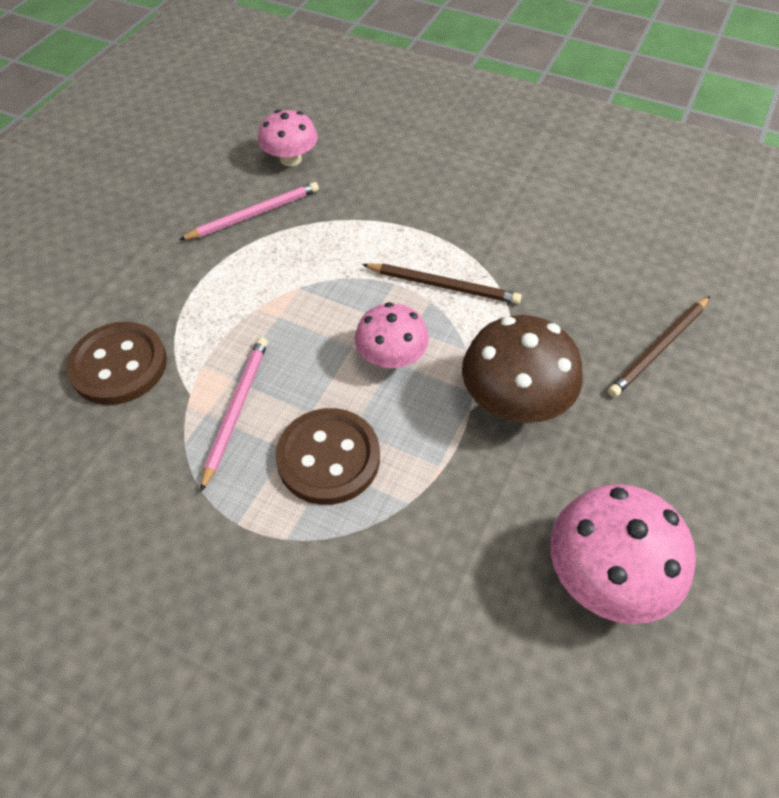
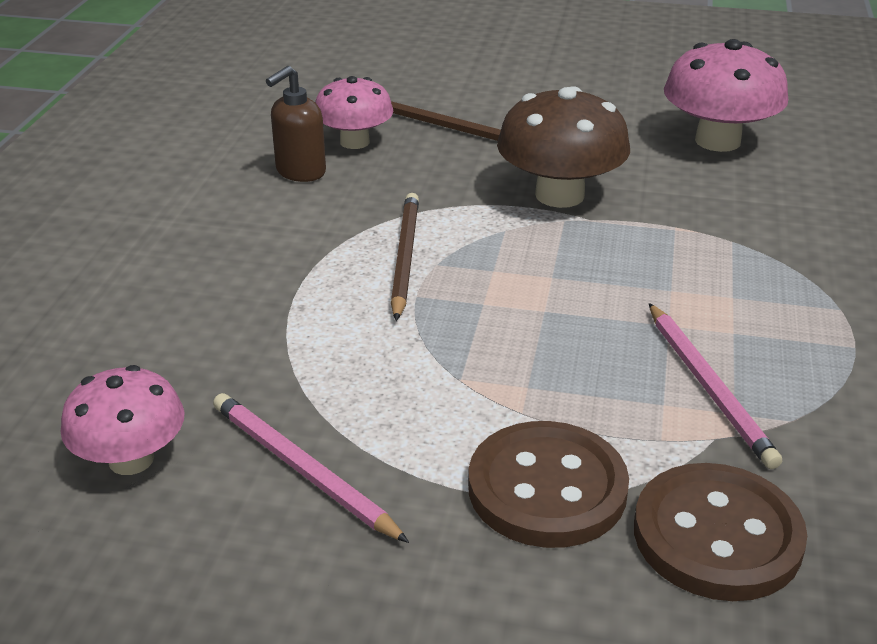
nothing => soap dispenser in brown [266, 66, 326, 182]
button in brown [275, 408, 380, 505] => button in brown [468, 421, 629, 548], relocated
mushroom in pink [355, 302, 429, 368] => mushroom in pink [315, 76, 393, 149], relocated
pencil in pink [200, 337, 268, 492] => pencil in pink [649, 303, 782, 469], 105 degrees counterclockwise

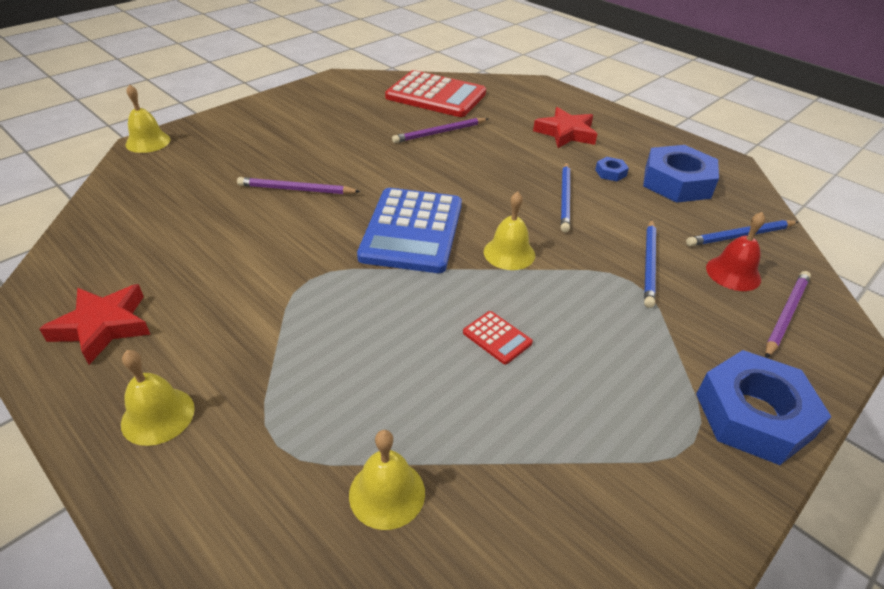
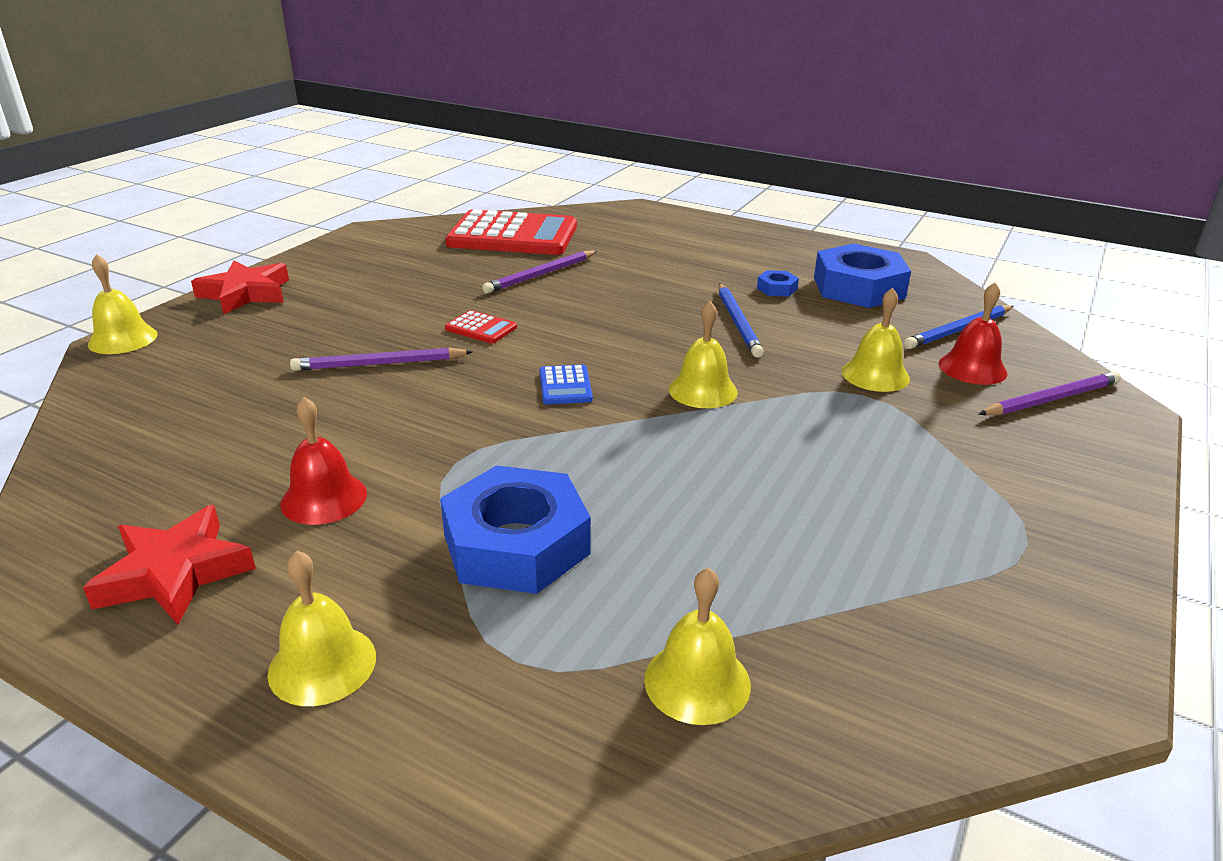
nothing => bell in red [280, 397, 367, 525]
calculator in red [463, 311, 533, 365] => calculator in red [445, 310, 517, 344], relocated
star in red [533, 107, 597, 148] => star in red [191, 260, 289, 315], relocated
nut in blue [696, 350, 832, 465] => nut in blue [440, 465, 591, 594], relocated
pencil in blue [644, 219, 656, 308] => bell in yellow [842, 288, 910, 392]
pencil in purple [765, 271, 811, 358] => pencil in purple [979, 371, 1121, 415], 45 degrees clockwise
calculator in blue [357, 188, 462, 273] => calculator in blue [539, 365, 593, 404], x0.42

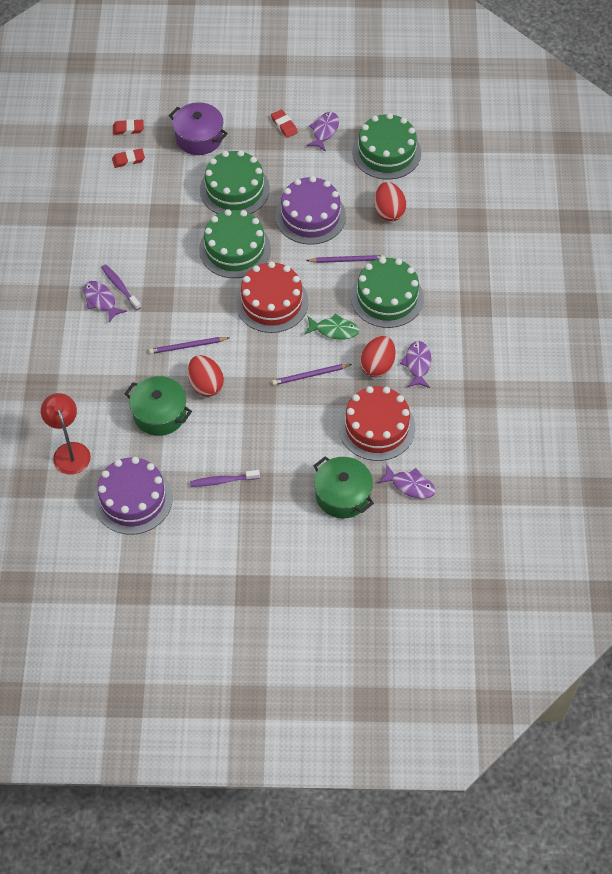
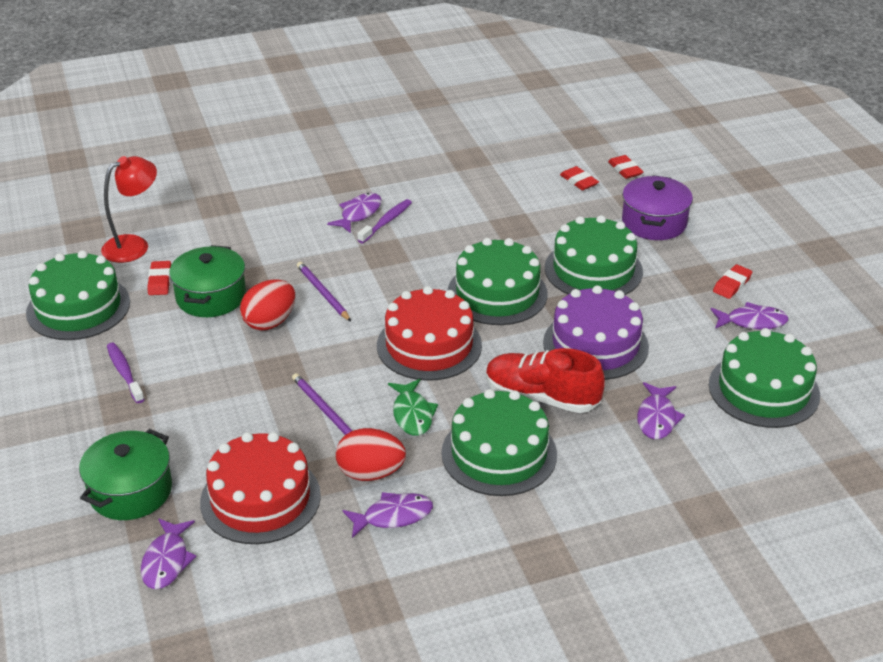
nothing => eraser in red [147, 261, 171, 295]
pencil in purple [306, 255, 385, 263] => shoe in red [486, 348, 605, 413]
egg in red [374, 182, 406, 222] => fish in purple [637, 382, 685, 440]
cake in purple [93, 457, 173, 535] => cake in green [26, 250, 130, 340]

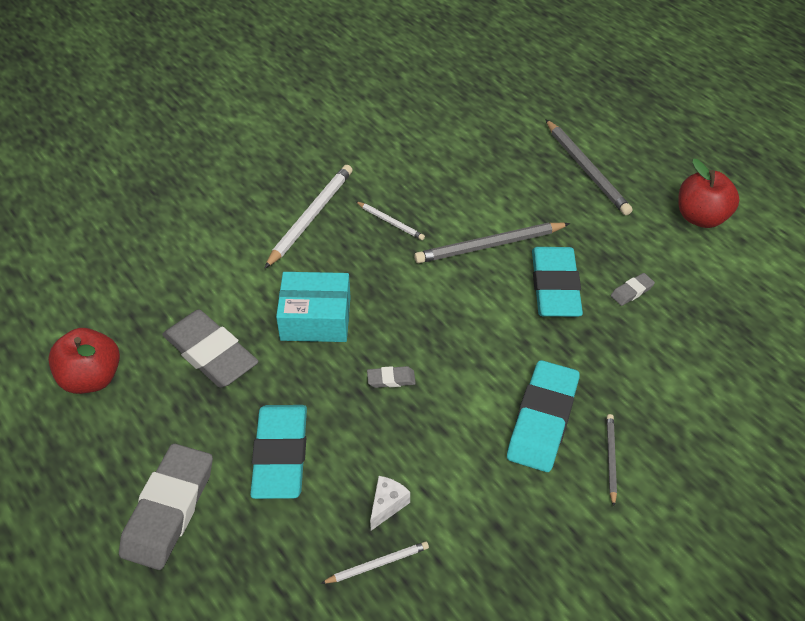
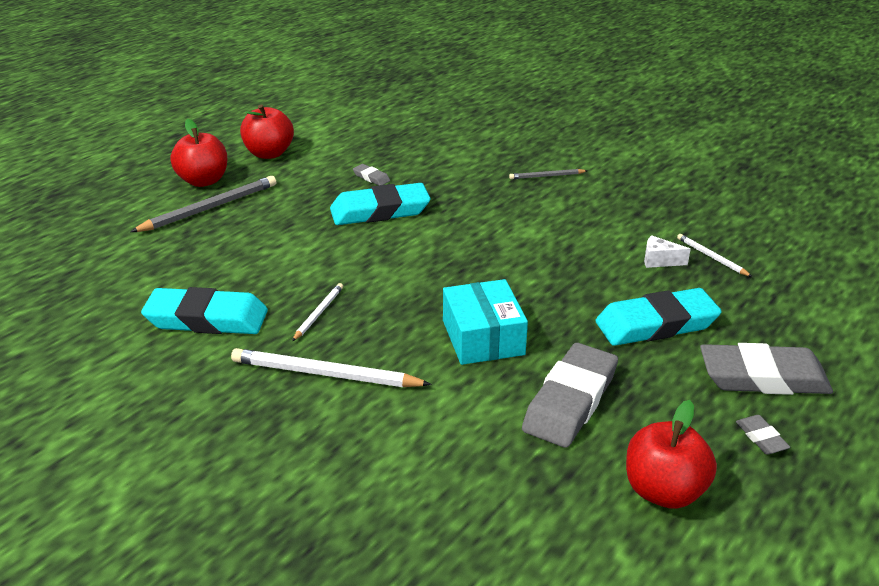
pencil in grey [414, 223, 570, 263] => nothing
nothing => apple in red [170, 119, 227, 187]
eraser in grey [367, 366, 416, 388] => eraser in grey [736, 415, 790, 455], relocated
eraser in turquoise [507, 360, 580, 472] => eraser in turquoise [141, 287, 268, 334], relocated

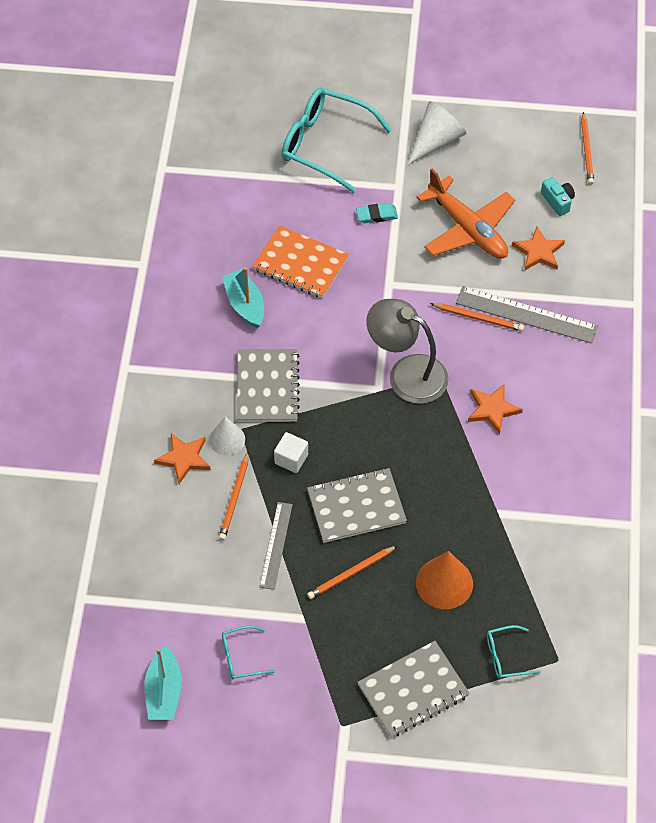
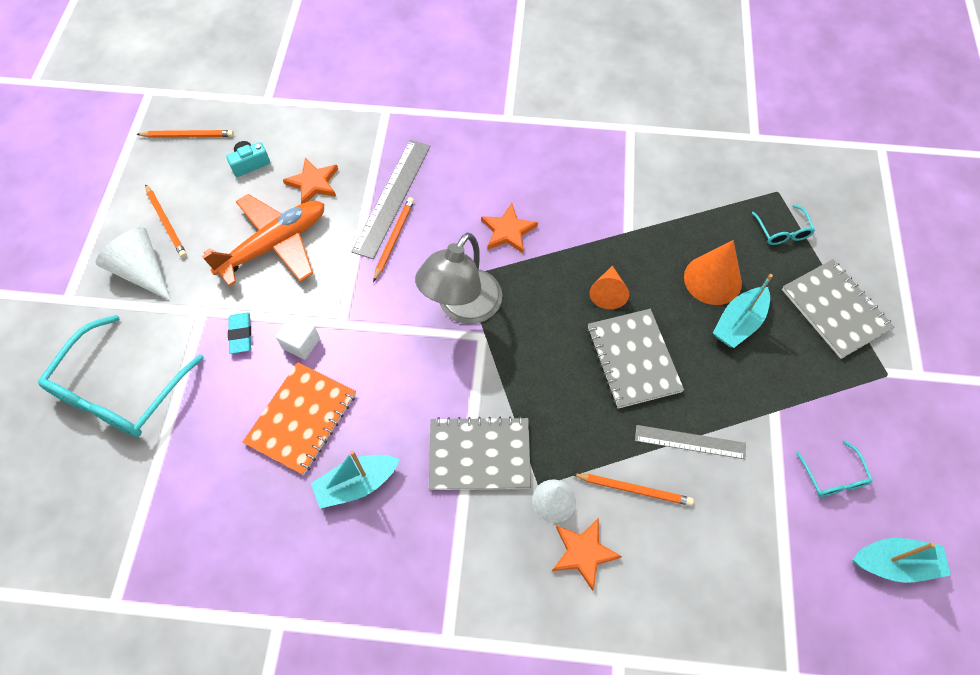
nothing => cone in orange [589, 266, 629, 309]
nothing => boat in turquoise [713, 274, 773, 348]
cube in white [274, 432, 308, 473] => cube in white [276, 315, 320, 360], relocated
pencil in orange [307, 545, 398, 599] => pencil in orange [145, 184, 187, 258], relocated

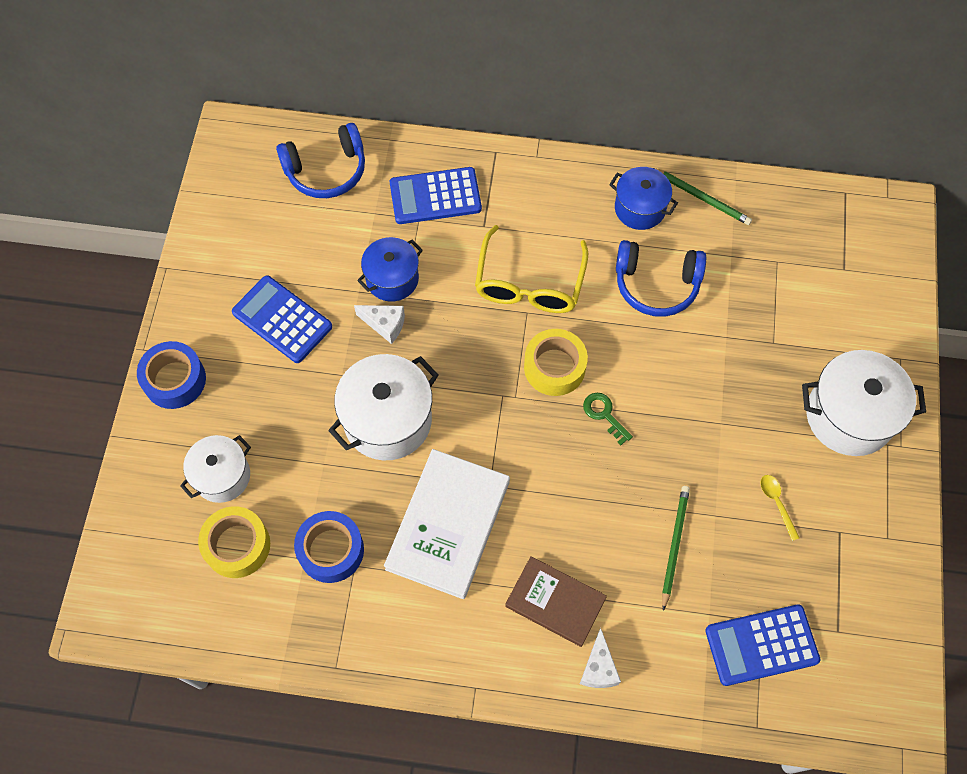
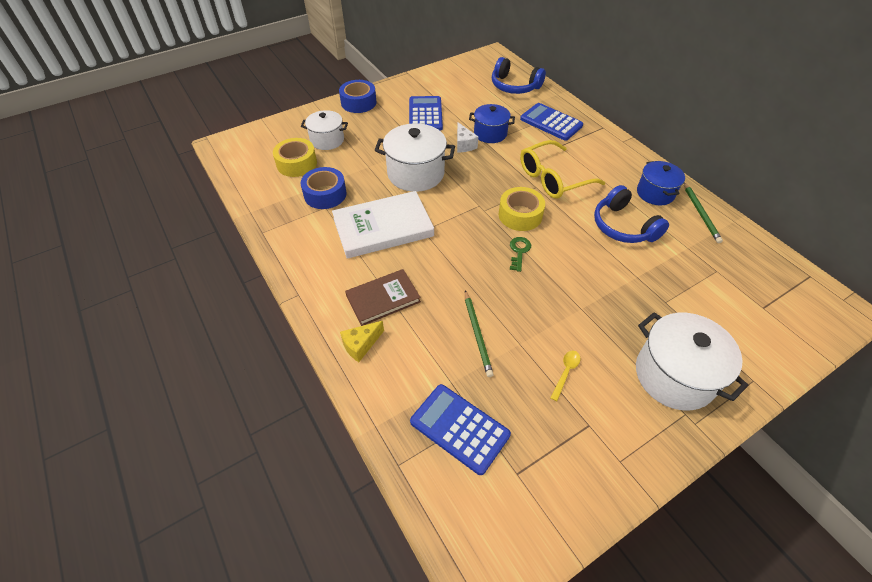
cheese in white [580, 628, 621, 688] => cheese in yellow [340, 321, 384, 362]
book in brown [505, 556, 607, 647] => book in brown [345, 269, 421, 326], 75 degrees clockwise
pencil in green [662, 486, 690, 611] => pencil in green [465, 290, 494, 377], 105 degrees clockwise

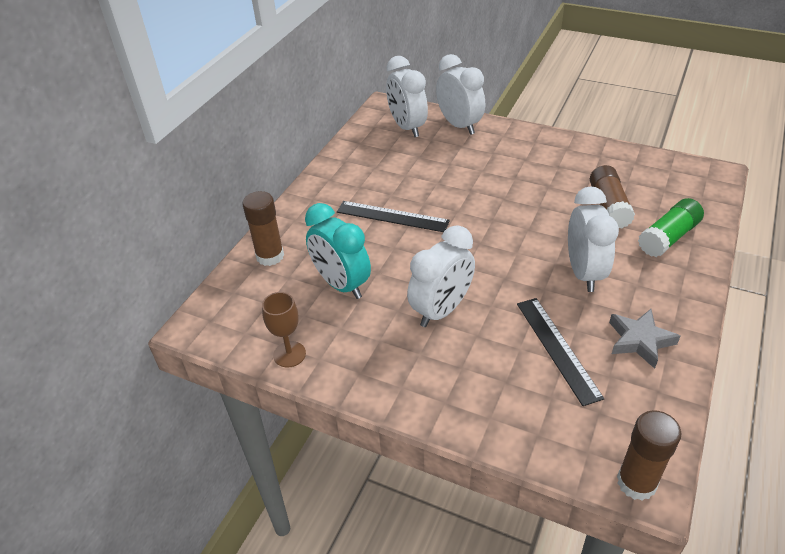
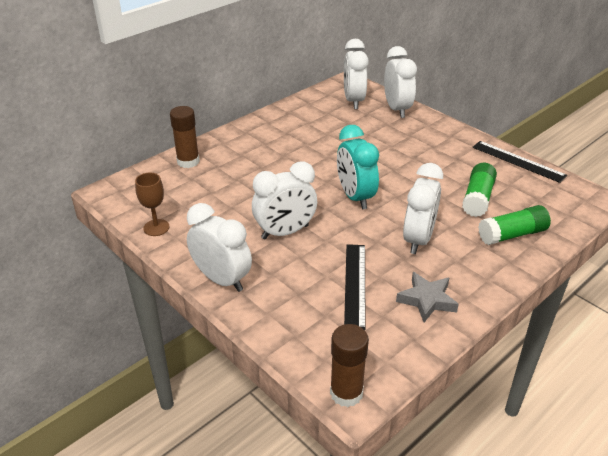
nothing => clock in white [187, 203, 252, 292]
clock in turquoise [305, 203, 371, 299] => clock in turquoise [337, 125, 379, 209], relocated
ruler in black [337, 201, 450, 232] => ruler in black [472, 141, 567, 183], relocated
glue stick in brown [590, 165, 635, 228] => glue stick in green [462, 163, 497, 217]

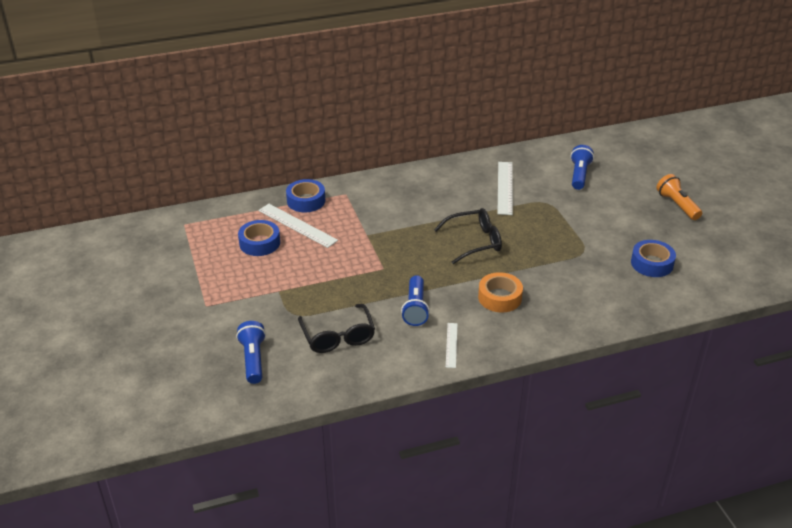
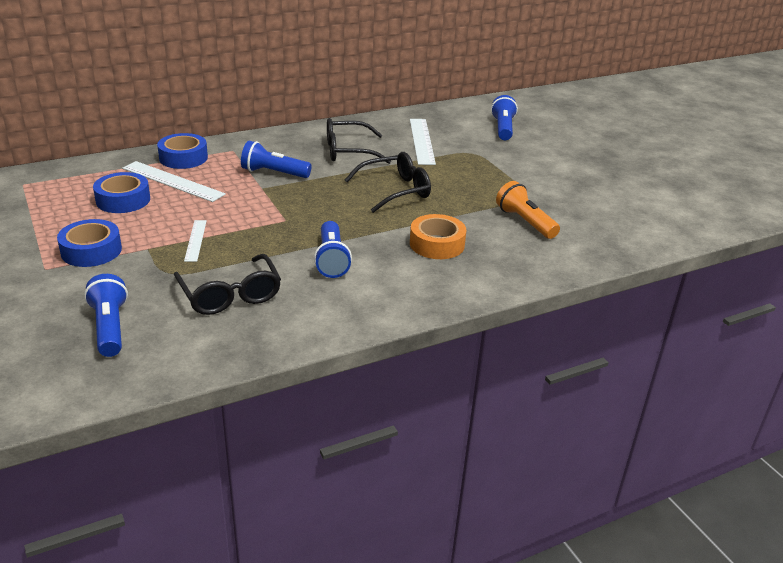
nothing => flashlight in blue [241, 141, 312, 178]
nothing => glasses in black [327, 118, 391, 164]
ruler in white [446, 323, 458, 368] => ruler in white [184, 220, 207, 262], relocated
tape in blue [631, 240, 676, 277] => tape in blue [57, 219, 122, 267], relocated
flashlight in orange [656, 174, 702, 220] => flashlight in orange [496, 181, 560, 239], relocated

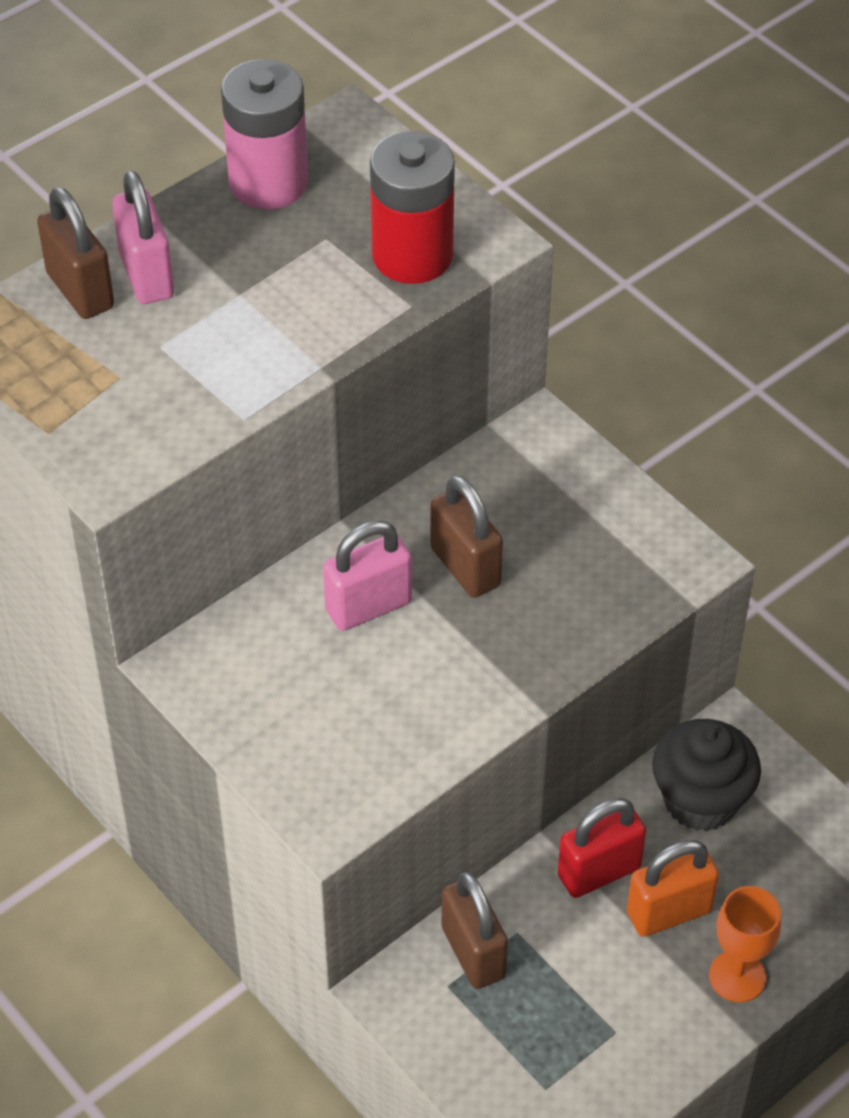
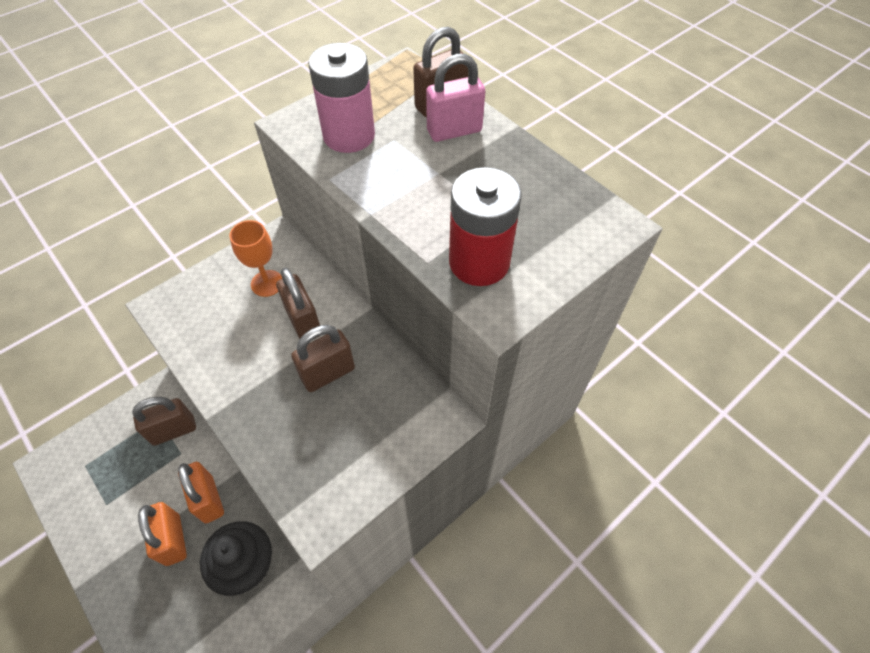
battery in pink [221, 59, 308, 210] => battery in pink [308, 43, 375, 153], relocated
goblet in orange [709, 886, 781, 1002] => goblet in orange [230, 220, 282, 297], relocated
padlock in pink [323, 521, 412, 631] => padlock in brown [276, 268, 320, 339]
padlock in red [558, 798, 646, 898] => padlock in orange [178, 462, 224, 523]

